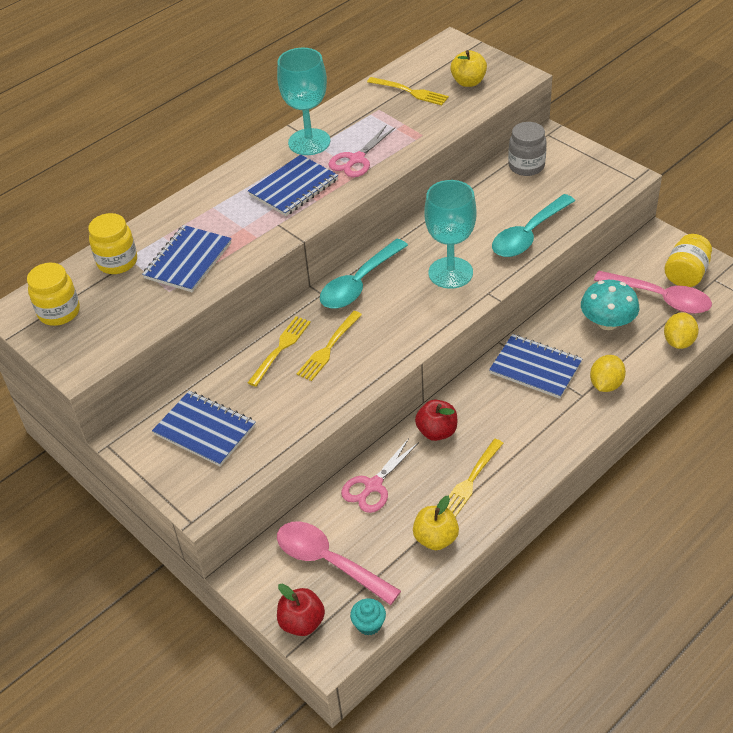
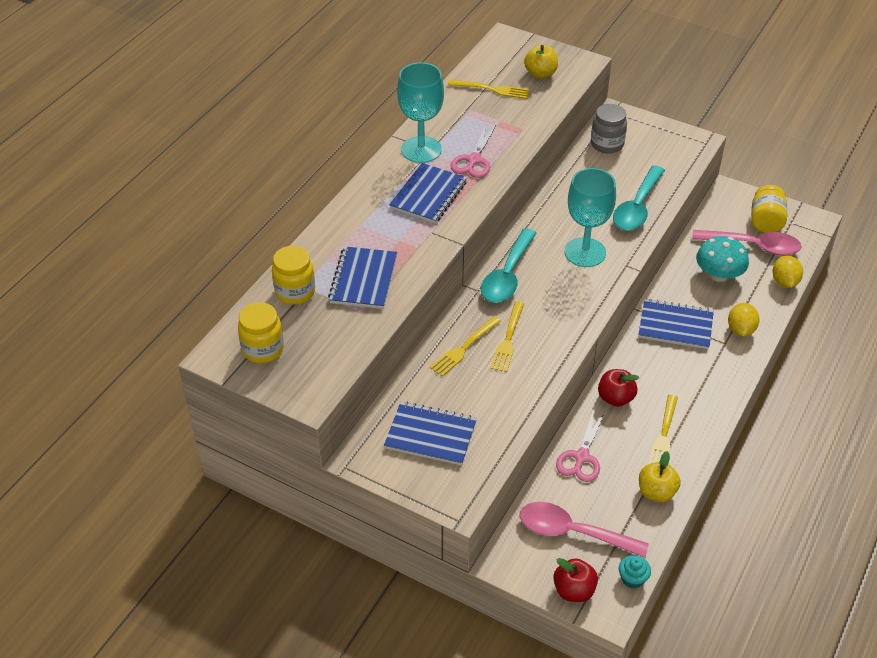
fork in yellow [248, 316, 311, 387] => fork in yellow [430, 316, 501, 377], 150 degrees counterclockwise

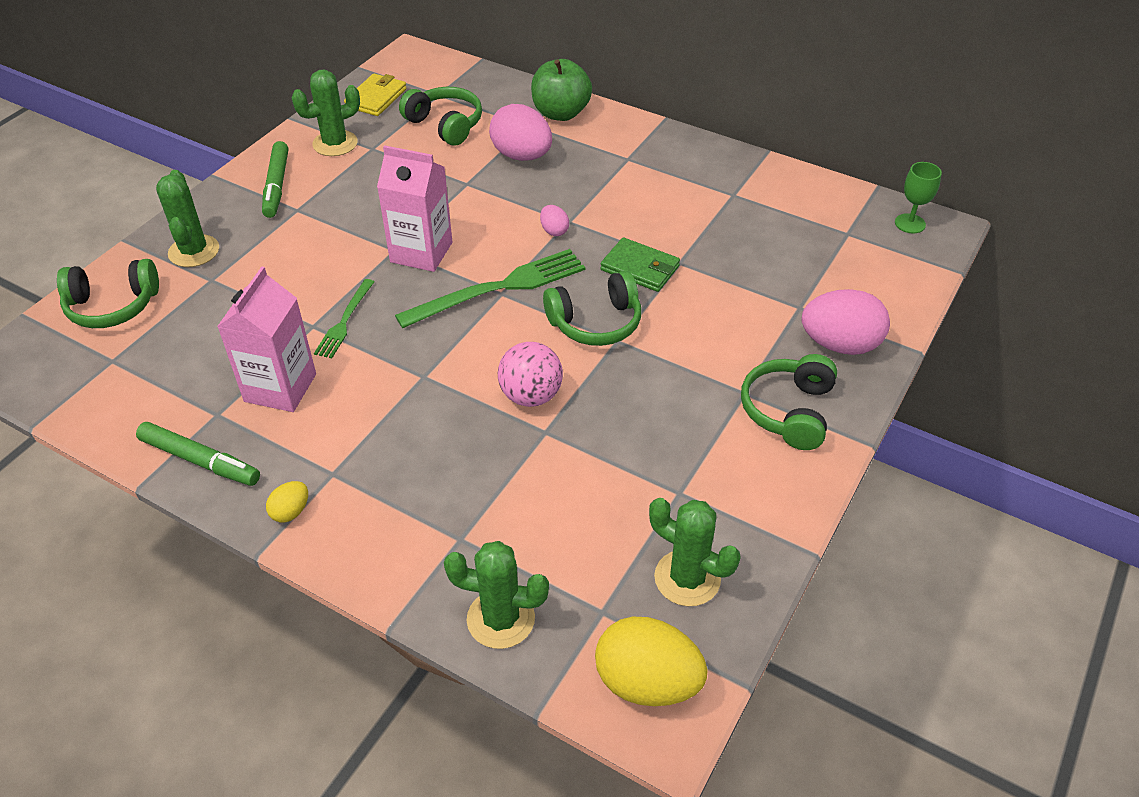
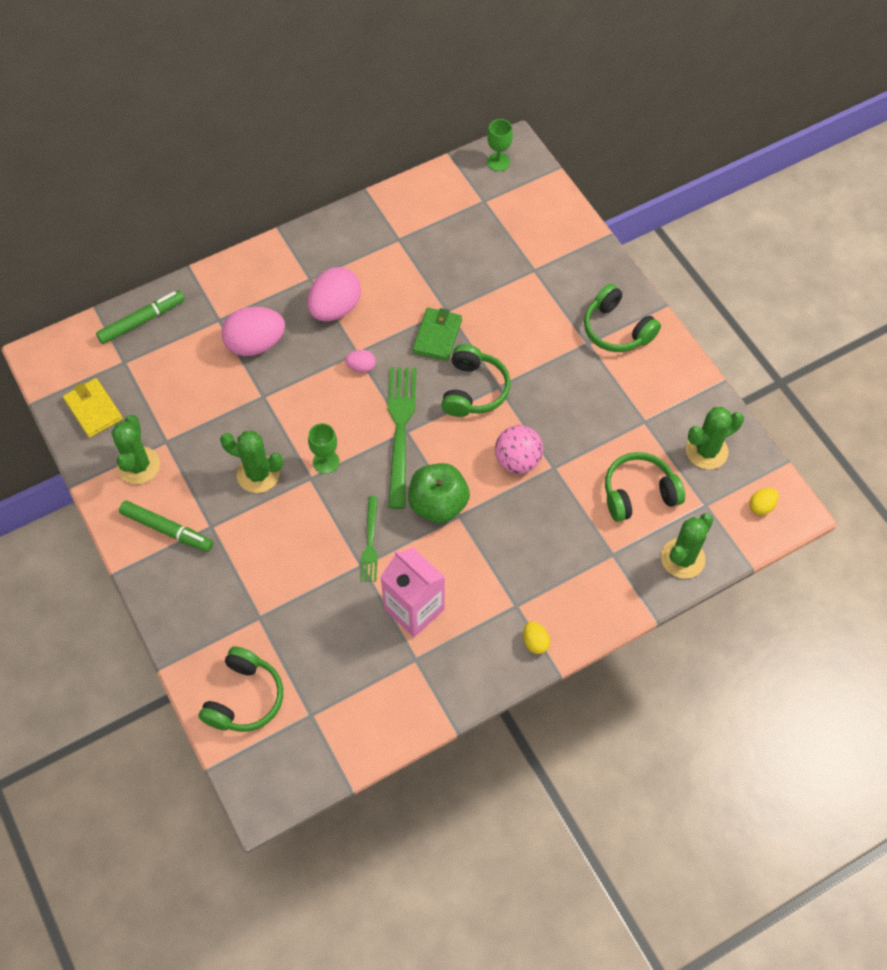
marker in green [136, 422, 260, 486] => marker in green [96, 290, 185, 344], relocated
cactus in green [156, 170, 219, 267] => cactus in green [220, 431, 284, 493], relocated
headphones in green [399, 87, 482, 146] => headphones in green [605, 452, 685, 522], relocated
apple in green [531, 59, 592, 121] => apple in green [408, 463, 470, 523], relocated
egg in pink [802, 289, 890, 355] => egg in pink [307, 267, 361, 321], relocated
carton in pink [377, 145, 452, 272] => goblet in green [308, 423, 339, 474]
fork in green [314, 279, 374, 358] => fork in green [360, 496, 378, 582], 45 degrees clockwise
wallet in green [600, 237, 680, 292] => wallet in green [412, 308, 462, 361], 45 degrees counterclockwise
egg in yellow [595, 617, 708, 706] => egg in yellow [749, 488, 779, 515], x0.47

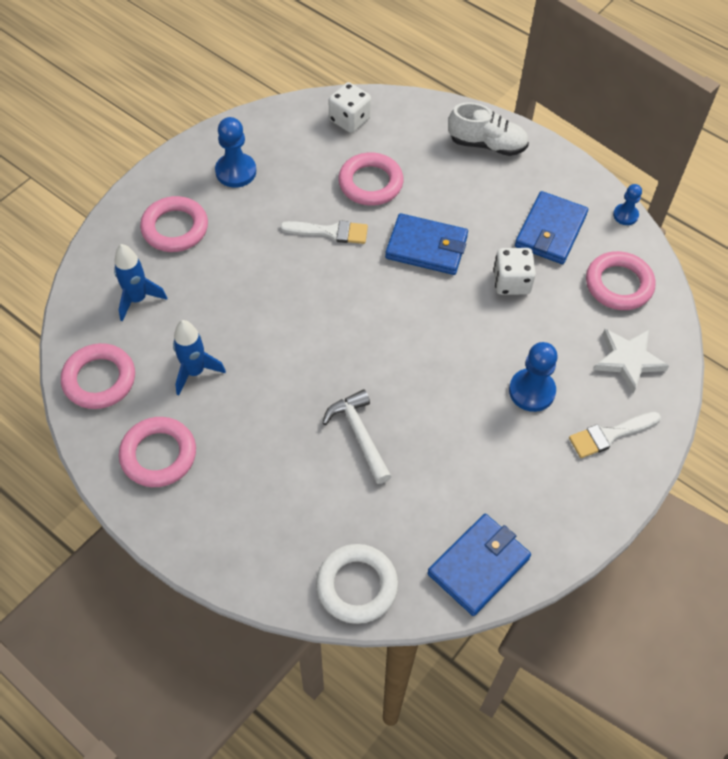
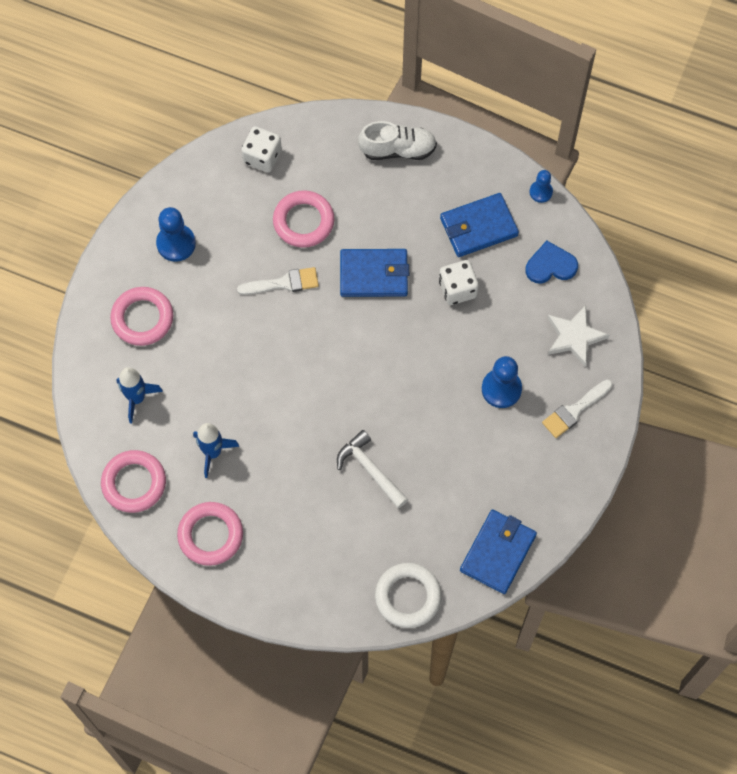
ring in pink [586, 251, 655, 310] => heart in blue [525, 241, 578, 284]
wallet in blue [515, 191, 588, 264] => wallet in blue [440, 193, 519, 257], 60 degrees clockwise

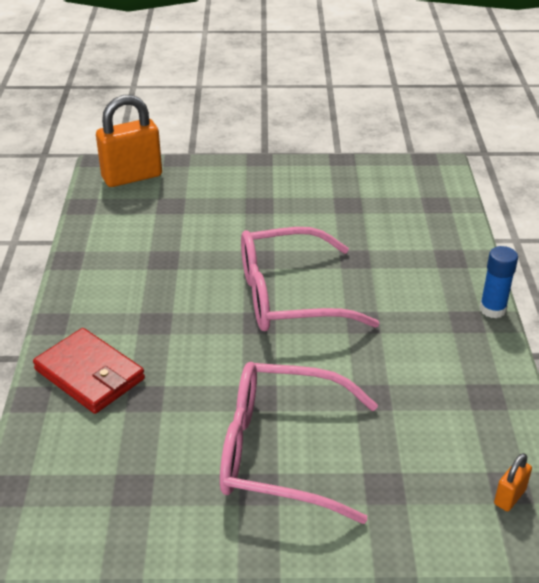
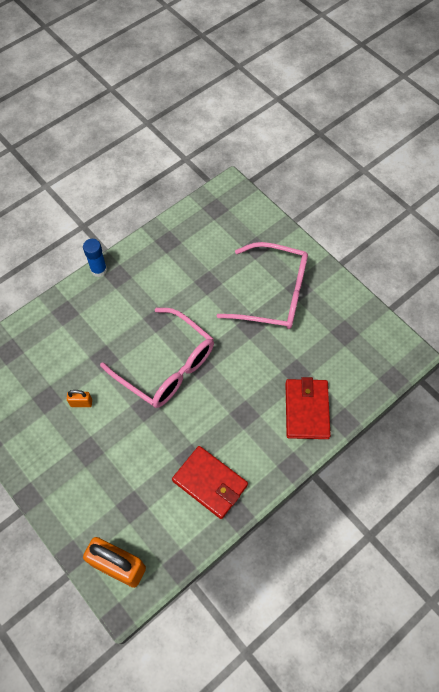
nothing => wallet in red [172, 446, 248, 519]
padlock in orange [494, 453, 532, 511] => padlock in orange [67, 390, 92, 407], relocated
glasses in pink [220, 362, 378, 524] => glasses in pink [217, 242, 308, 329], 45 degrees counterclockwise

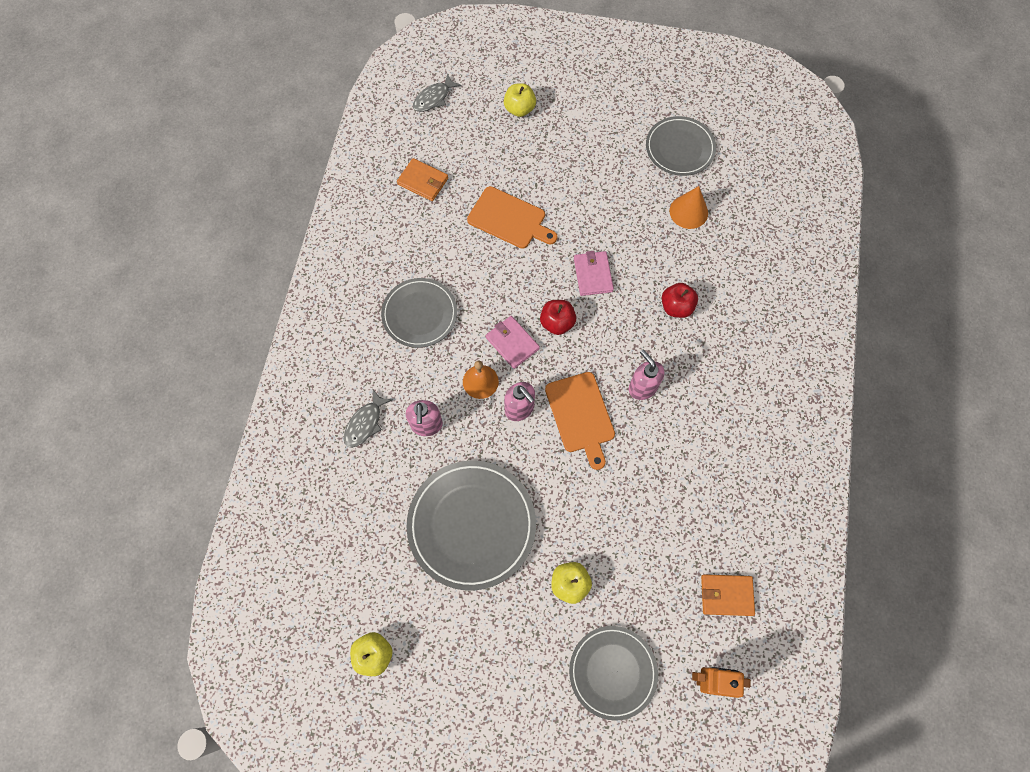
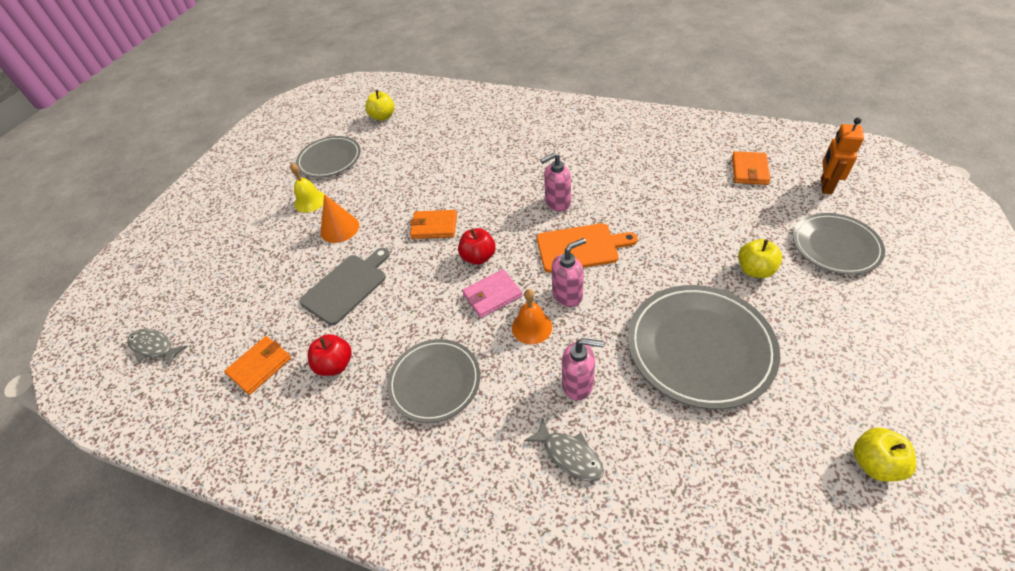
nothing => bell in yellow [290, 163, 324, 213]
apple in yellow [504, 83, 536, 117] => apple in yellow [365, 90, 394, 121], relocated
apple in red [662, 283, 698, 318] => apple in red [308, 334, 352, 376], relocated
cone in orange [670, 186, 708, 229] => cone in orange [320, 194, 359, 243], relocated
cutting board in orange [467, 186, 557, 249] => cutting board in grey [299, 248, 390, 325]
wallet in pink [574, 251, 614, 296] => wallet in orange [410, 210, 457, 239]
fish in grey [413, 74, 462, 112] => fish in grey [127, 329, 188, 367], 150 degrees clockwise

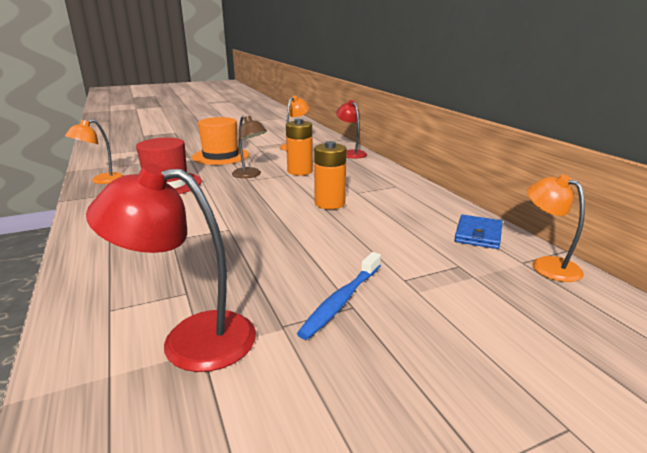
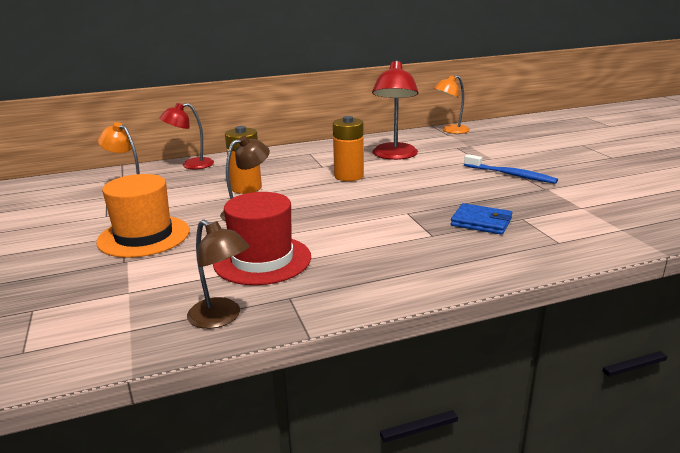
lamp in red [86, 163, 256, 372] => lamp in red [372, 60, 419, 160], relocated
wallet in blue [454, 215, 502, 249] => wallet in blue [451, 203, 512, 235], relocated
lamp in orange [65, 119, 124, 184] => lamp in brown [187, 220, 250, 329]

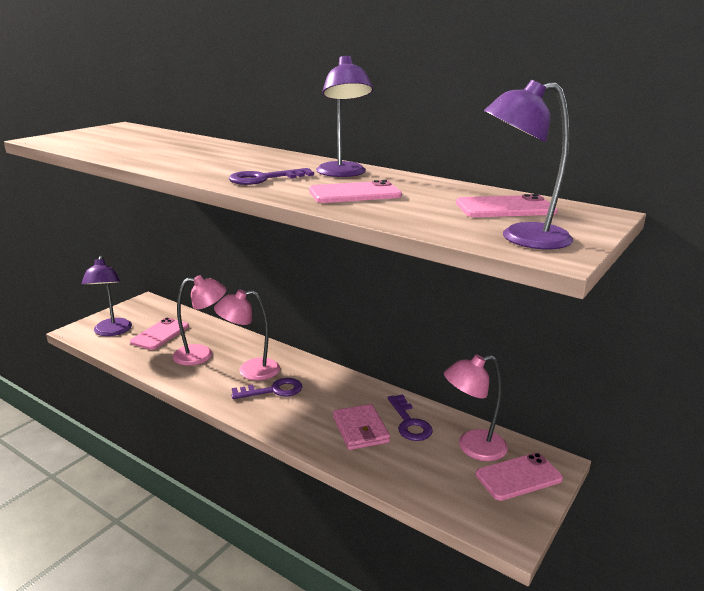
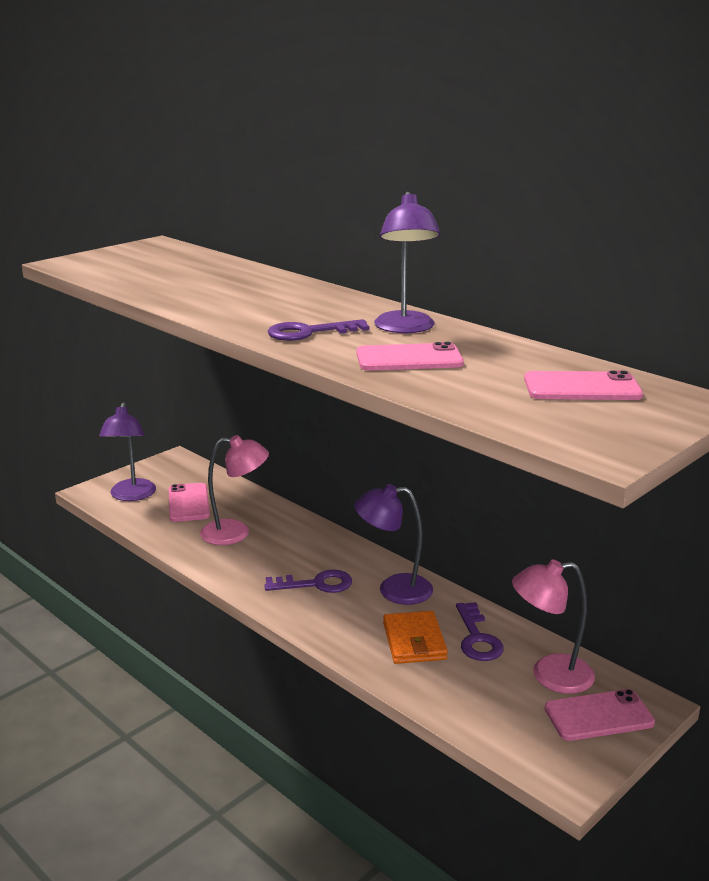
lamp in pink [214, 289, 280, 381] => nothing
lamp in purple [484, 80, 573, 249] => lamp in purple [354, 484, 433, 605], relocated
wallet in pink [333, 404, 390, 450] => wallet in orange [383, 611, 448, 664]
phone in pink [130, 317, 189, 350] => phone in pink [169, 483, 210, 522], 45 degrees counterclockwise

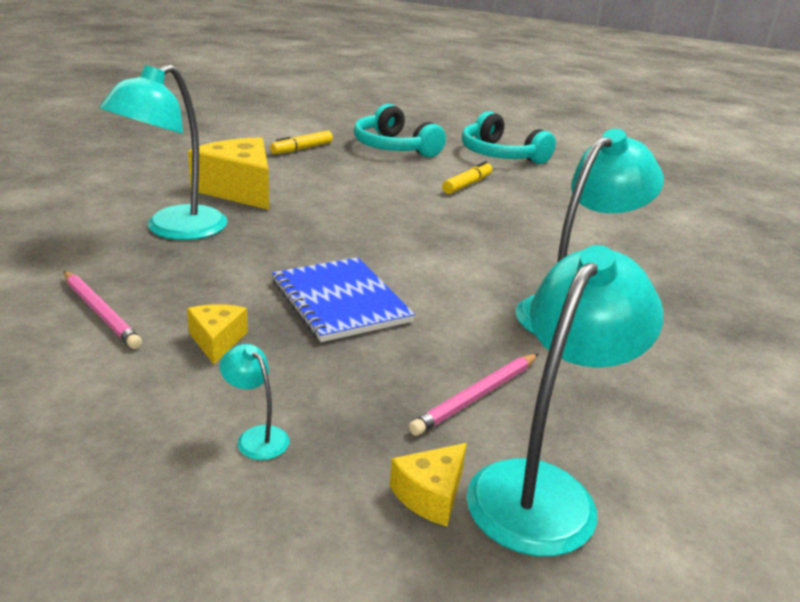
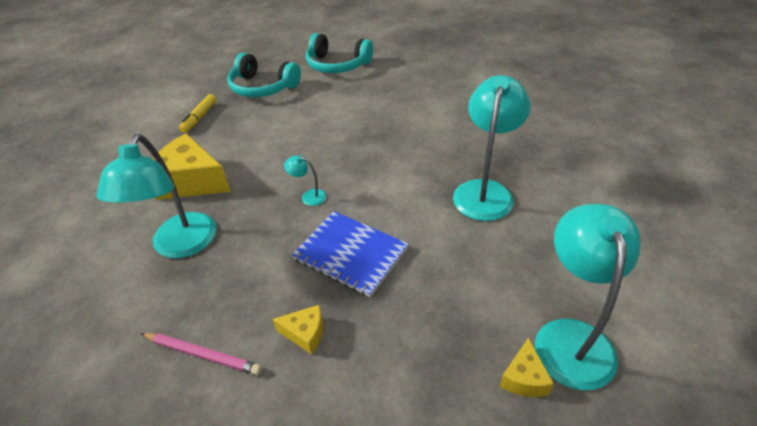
pencil in pink [409, 354, 538, 436] => nothing
marker in yellow [442, 161, 492, 194] => nothing
lamp in turquoise [220, 344, 289, 460] => lamp in turquoise [284, 155, 327, 206], relocated
cheese in yellow [187, 304, 248, 364] => cheese in yellow [273, 305, 323, 355], 135 degrees clockwise

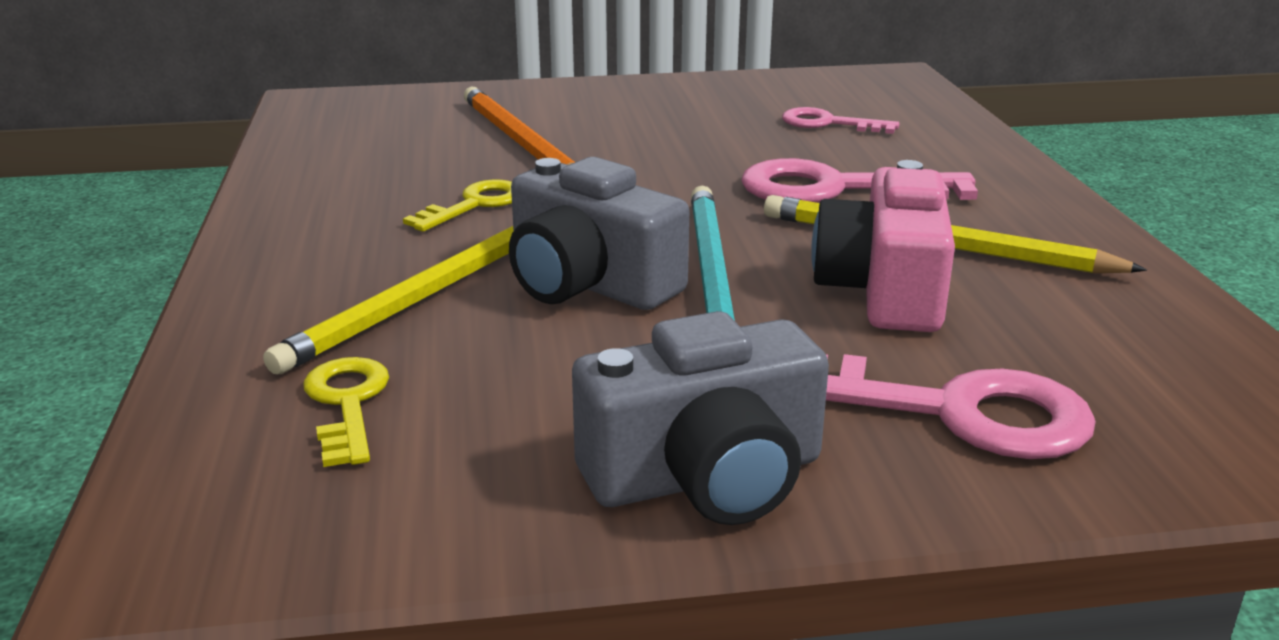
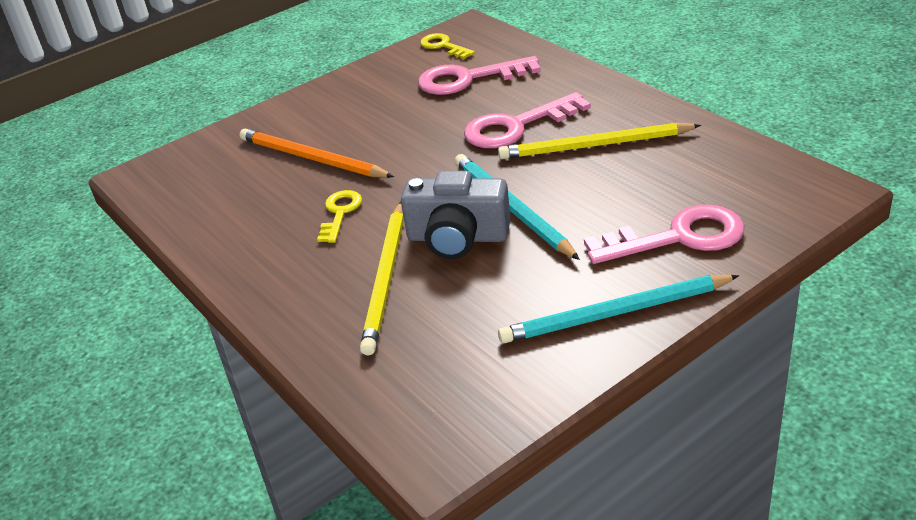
camera in pink [811, 160, 955, 332] => nothing
key in yellow [303, 357, 389, 467] => key in yellow [420, 33, 475, 59], relocated
camera in grey [572, 311, 829, 525] => pencil in turquoise [498, 275, 739, 343]
key in pink [782, 107, 900, 134] => key in pink [418, 56, 541, 95], x1.73

